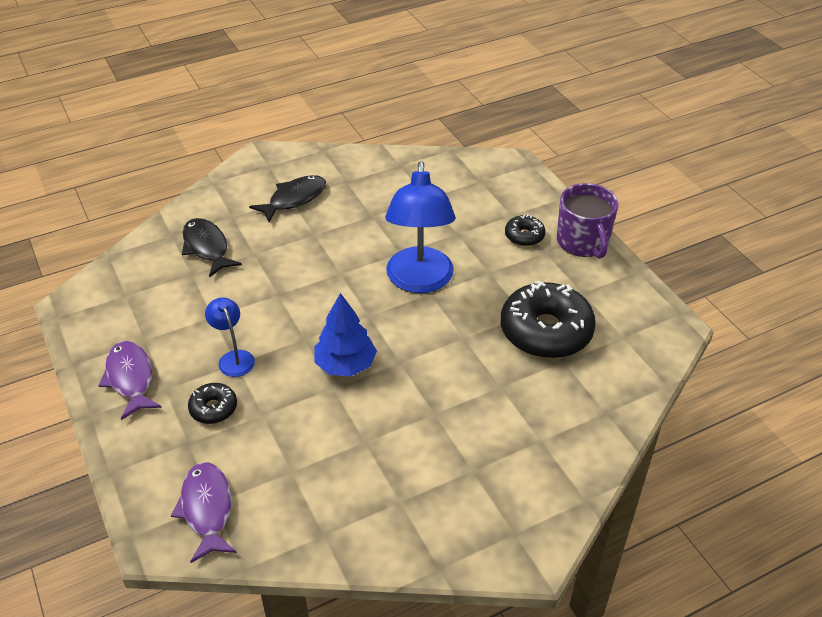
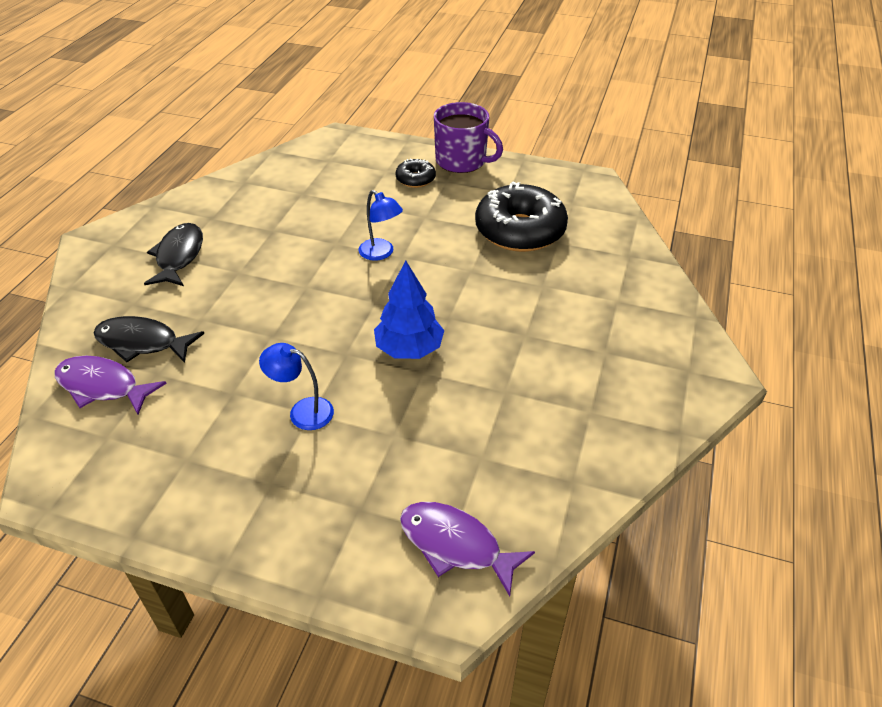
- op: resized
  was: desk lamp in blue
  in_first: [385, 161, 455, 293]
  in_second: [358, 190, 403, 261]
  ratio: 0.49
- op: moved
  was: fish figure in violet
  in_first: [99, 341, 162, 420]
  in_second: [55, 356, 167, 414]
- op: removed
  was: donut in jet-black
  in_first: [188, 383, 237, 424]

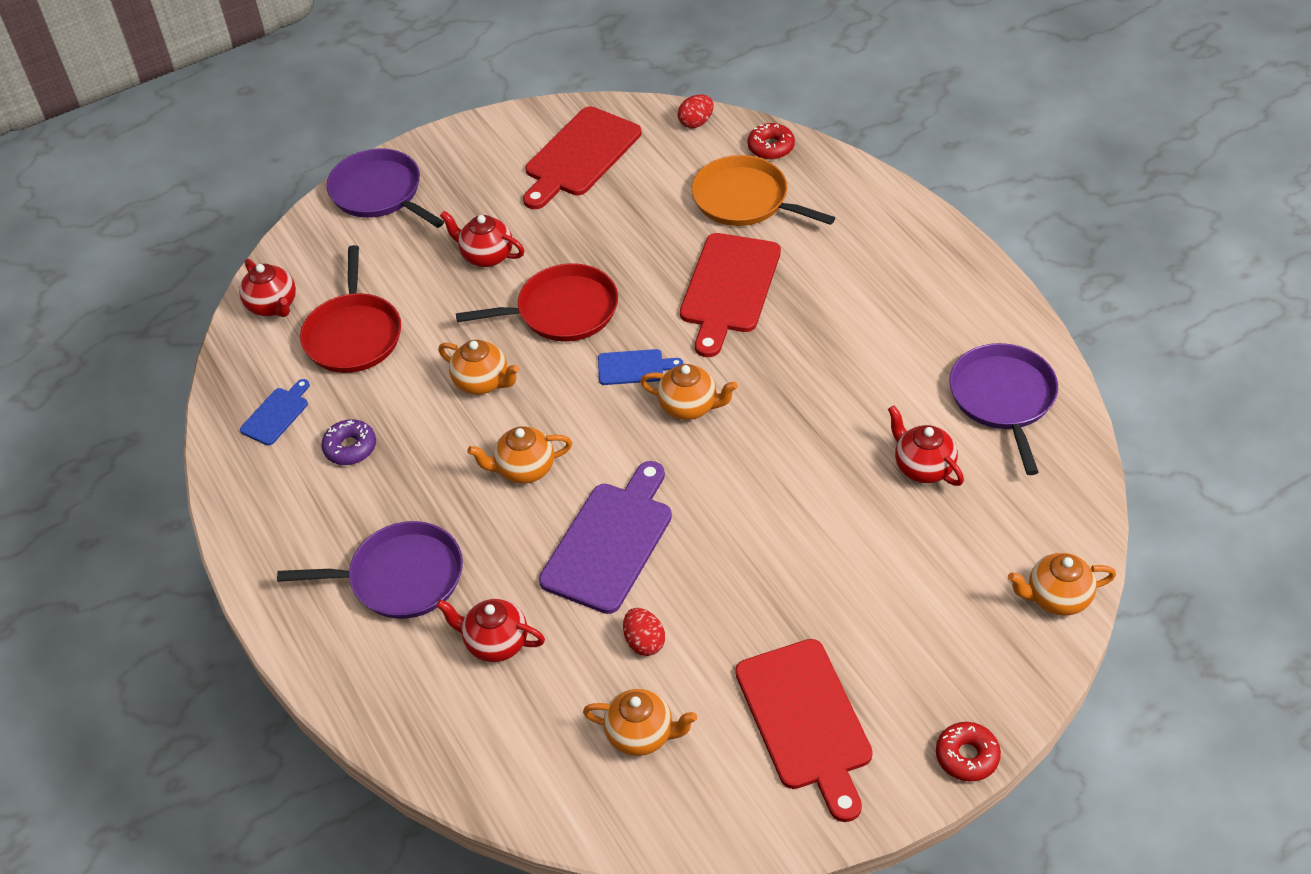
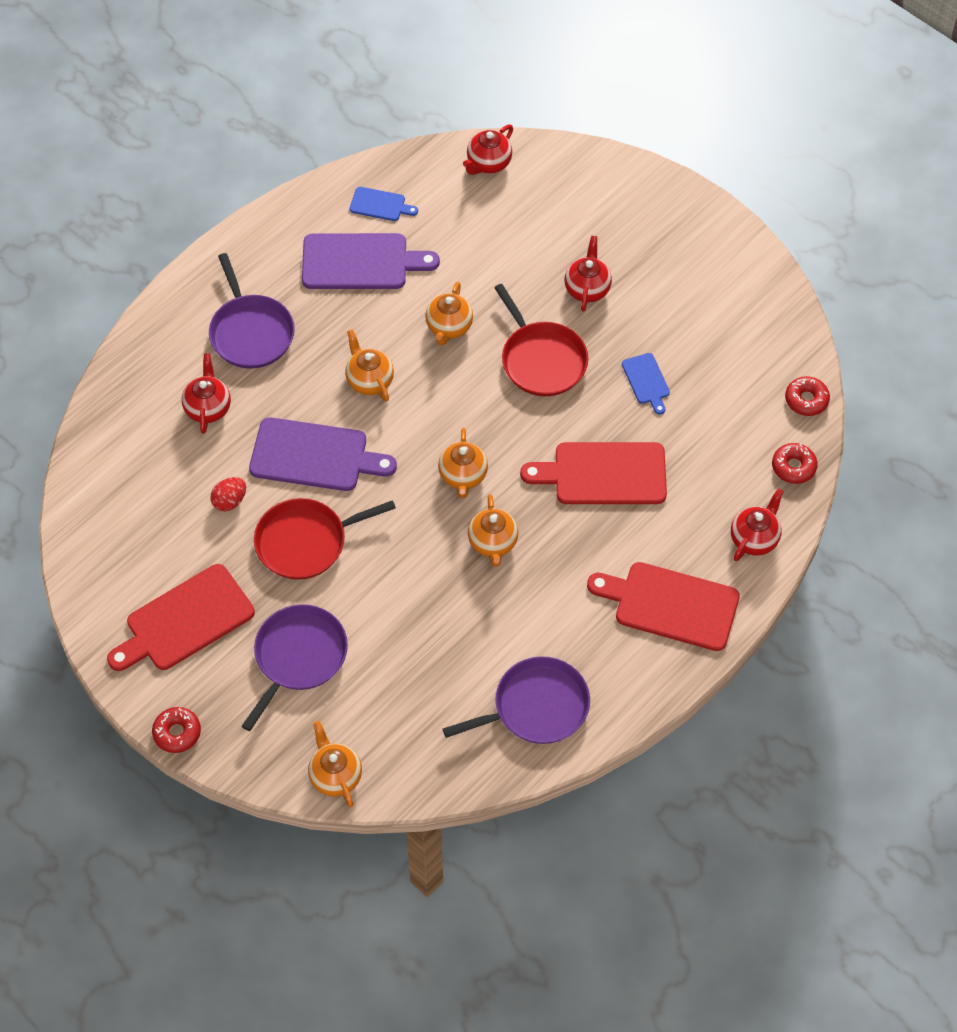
- op: replaced
  was: egg in crimson
  now: donut in crimson
  in_first: [678, 94, 714, 129]
  in_second: [785, 376, 830, 416]
- op: moved
  was: bread board in crimson
  in_first: [523, 107, 642, 209]
  in_second: [587, 562, 740, 651]
- op: moved
  was: skillet in violet
  in_first: [326, 148, 444, 228]
  in_second: [242, 604, 348, 731]
- op: removed
  was: skillet in orange
  in_first: [692, 155, 835, 226]
- op: moved
  was: skillet in crimson
  in_first: [300, 245, 401, 373]
  in_second: [254, 498, 396, 580]
- op: moved
  was: bread board in blue
  in_first: [598, 349, 683, 385]
  in_second: [622, 353, 670, 415]
- op: moved
  was: china teapot in crimson
  in_first: [888, 406, 964, 486]
  in_second: [731, 488, 784, 561]
- op: replaced
  was: donut in violet
  now: bread board in violet
  in_first: [321, 419, 376, 465]
  in_second: [302, 233, 440, 289]
- op: moved
  was: china teapot in orange
  in_first: [583, 688, 697, 756]
  in_second: [468, 494, 518, 567]

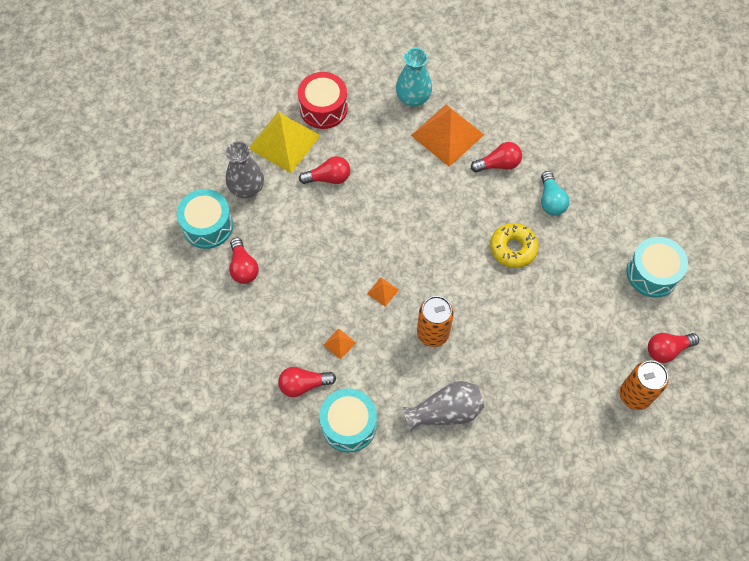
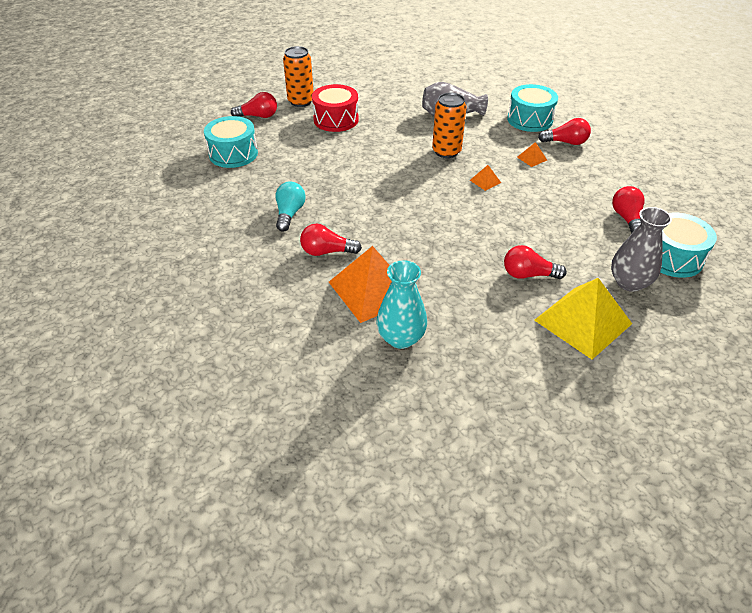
- op: moved
  was: toy drum in crimson
  in_first: [298, 72, 348, 129]
  in_second: [312, 84, 359, 132]
- op: removed
  was: donut in yellow
  in_first: [490, 223, 539, 268]

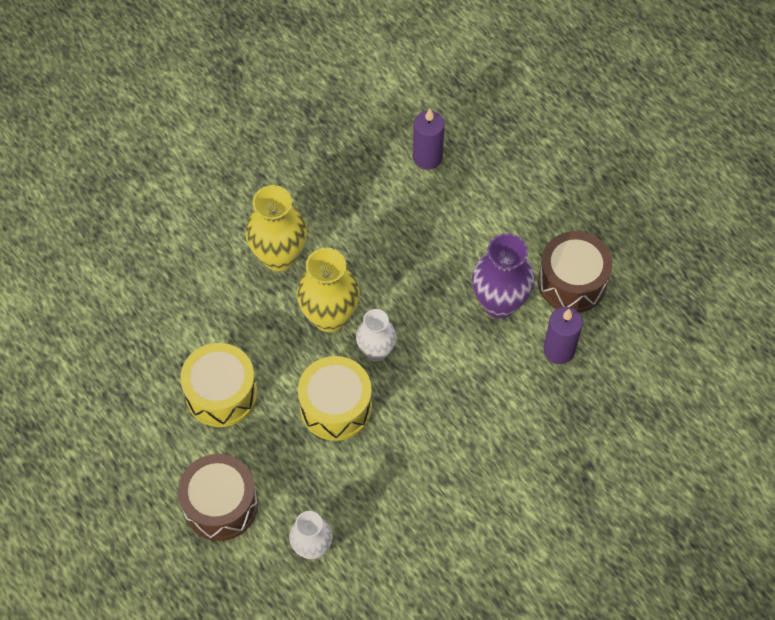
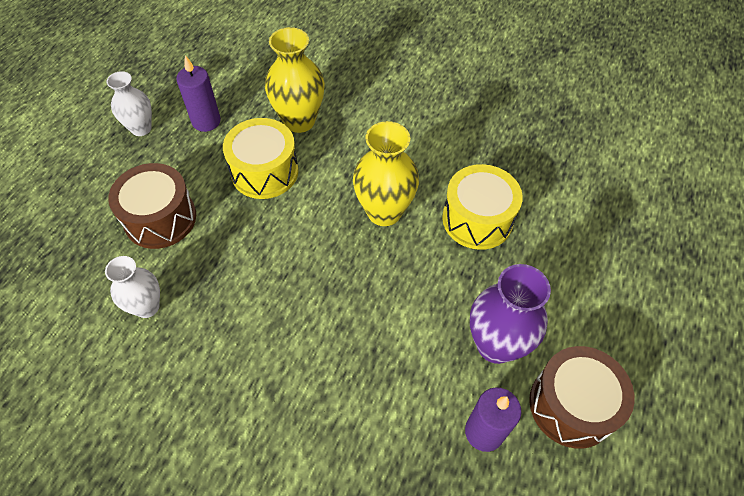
- op: moved
  was: candle in violet
  in_first: [413, 109, 445, 169]
  in_second: [176, 55, 221, 132]
- op: moved
  was: vase in yellow
  in_first: [245, 185, 307, 271]
  in_second: [265, 27, 325, 133]
- op: moved
  was: vase in snow-white
  in_first: [356, 309, 396, 362]
  in_second: [106, 71, 152, 136]
- op: moved
  was: toy drum in yellow
  in_first: [298, 356, 372, 441]
  in_second: [442, 164, 523, 250]

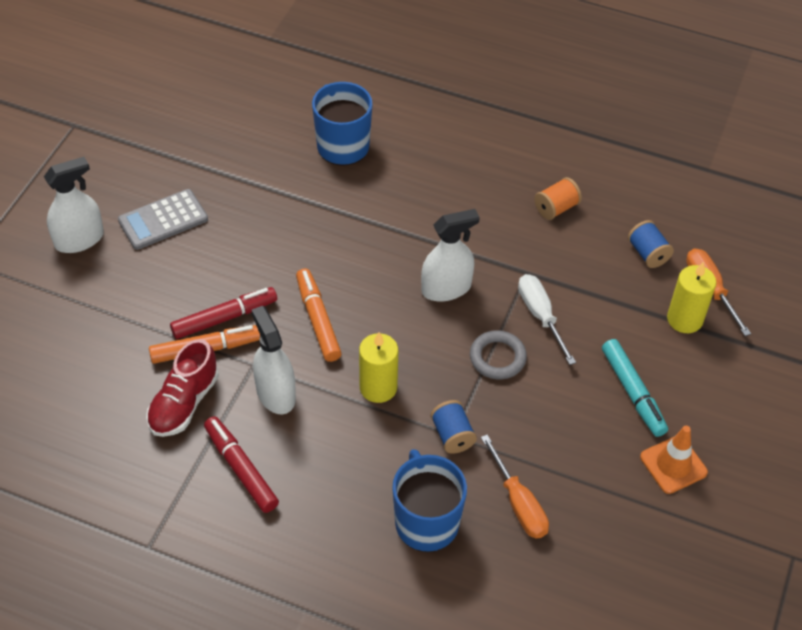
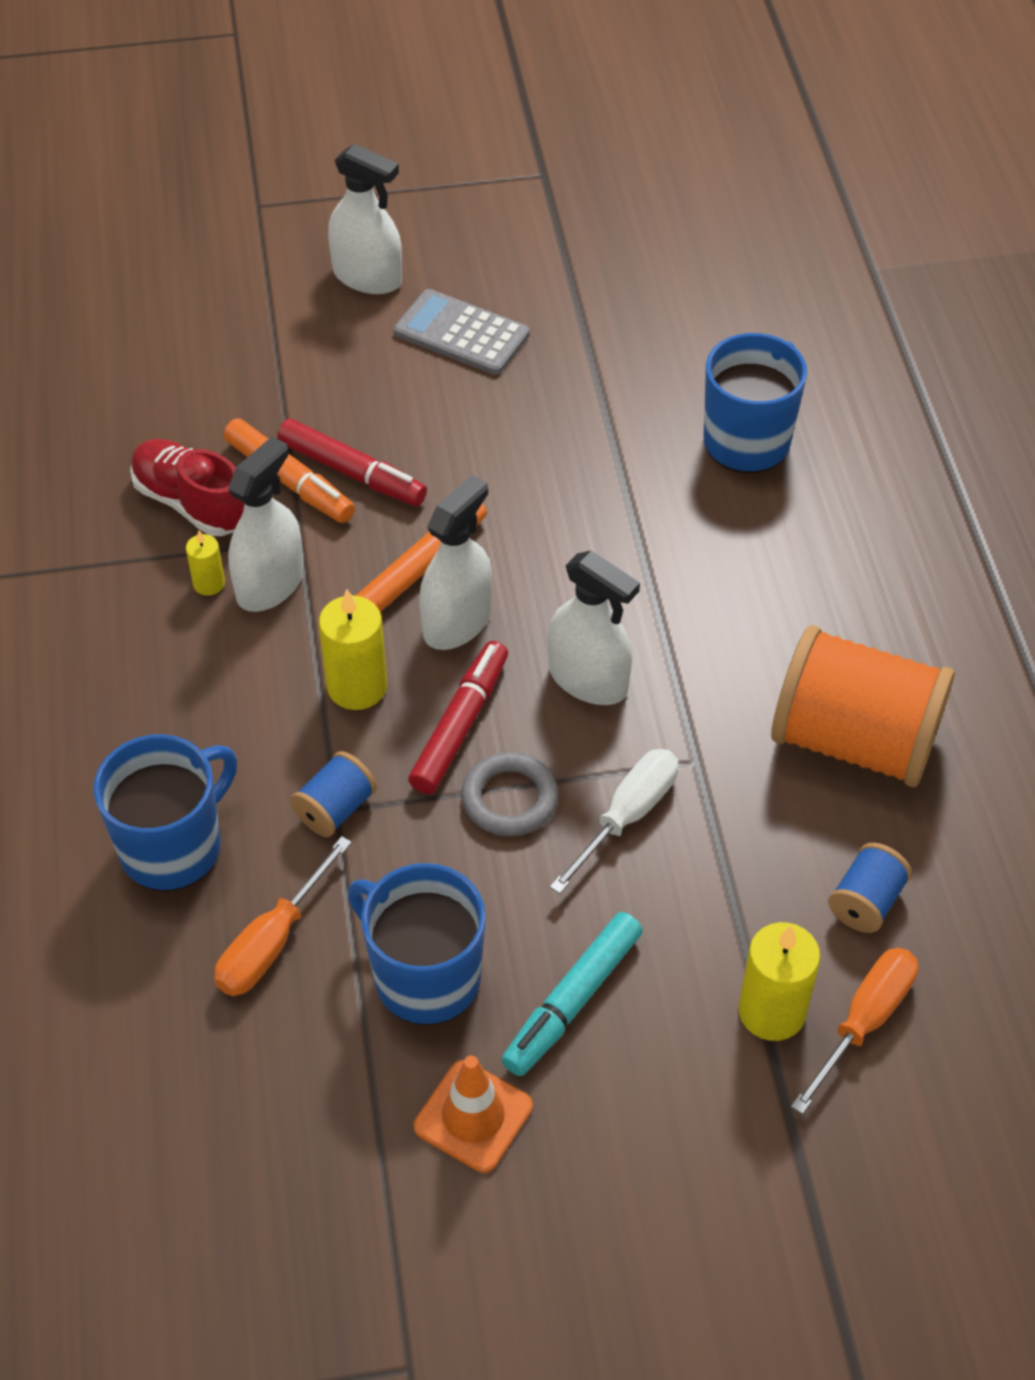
- op: resized
  was: bobbin in orange
  in_first: [534, 177, 582, 220]
  in_second: [771, 625, 955, 787]
  ratio: 2.22
- op: turned
  was: sneaker in crimson
  in_first: [146, 339, 219, 437]
  in_second: [130, 439, 244, 536]
  clockwise: 45
- op: moved
  was: felt pen in crimson
  in_first: [204, 416, 279, 513]
  in_second: [408, 641, 508, 794]
- op: added
  now: spray bottle in snow-white
  in_second: [419, 475, 492, 650]
- op: added
  now: candle in yellow
  in_second: [186, 531, 225, 596]
- op: added
  now: mug in blue
  in_second: [347, 863, 486, 1025]

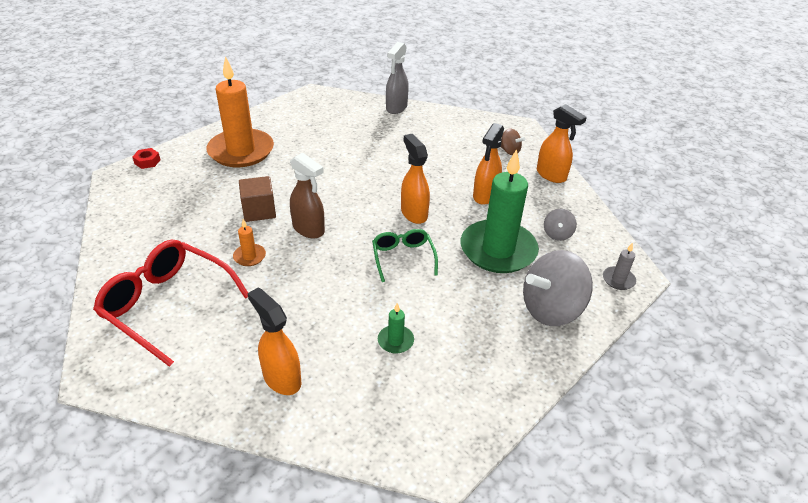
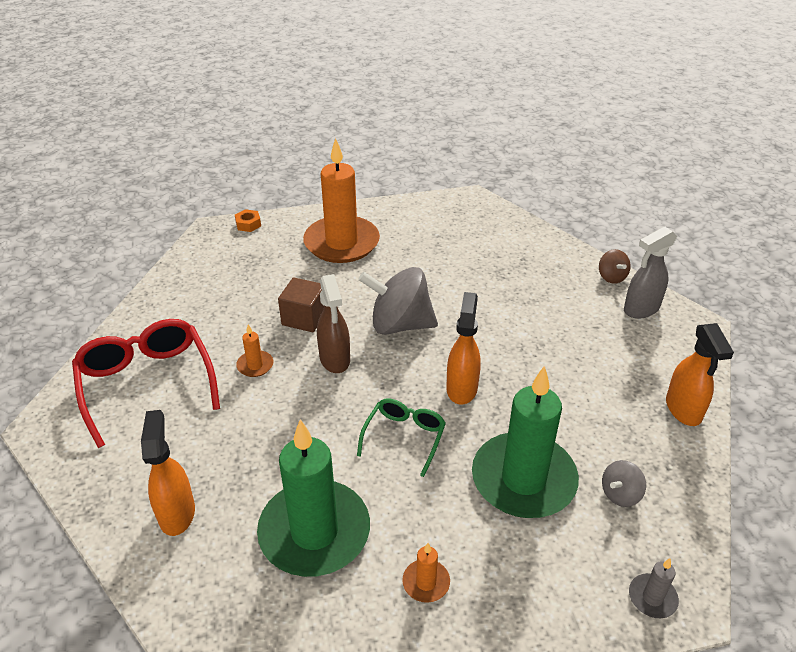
- op: moved
  was: spray bottle in gray
  in_first: [386, 42, 409, 114]
  in_second: [624, 227, 677, 319]
- op: removed
  was: spray bottle in orange
  in_first: [473, 123, 504, 205]
- op: moved
  was: whirligig in russet
  in_first: [500, 128, 525, 155]
  in_second: [599, 249, 631, 284]
- op: recoloured
  was: nut in crimson
  now: nut in orange
  in_first: [132, 148, 160, 169]
  in_second: [235, 209, 261, 232]
- op: moved
  was: whirligig in gray
  in_first: [523, 250, 593, 326]
  in_second: [358, 267, 438, 335]
- op: resized
  was: candle in green
  in_first: [378, 303, 414, 354]
  in_second: [257, 419, 370, 577]
  ratio: 2.48
- op: added
  now: candle in orange
  in_second: [402, 543, 450, 603]

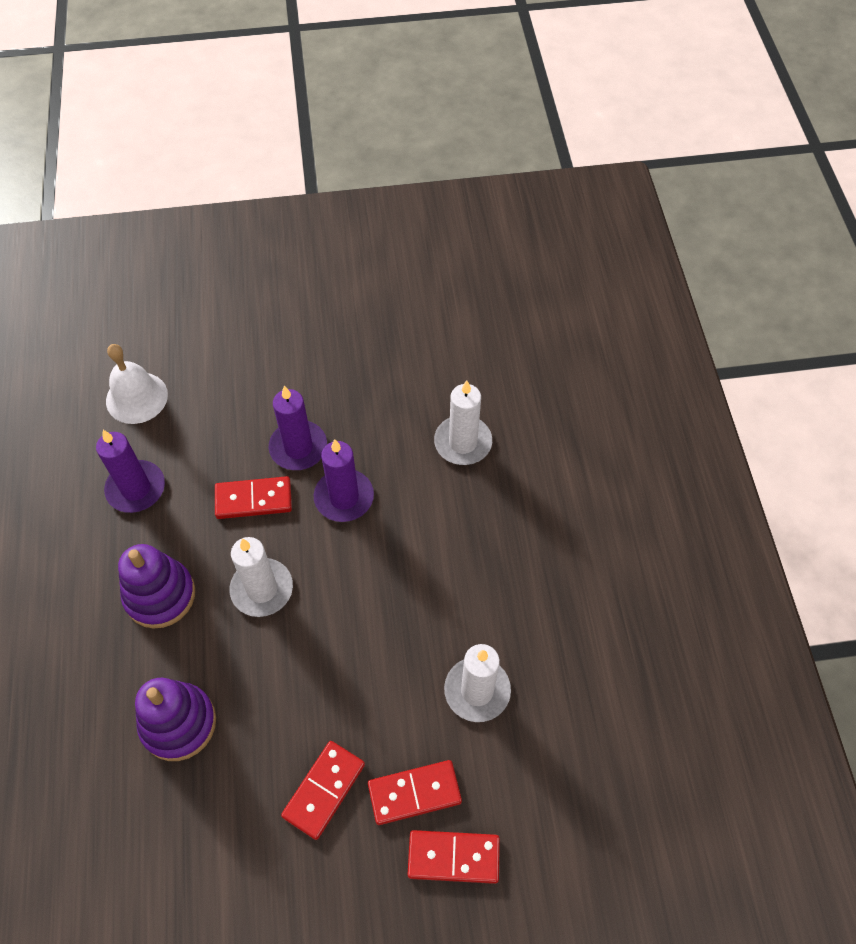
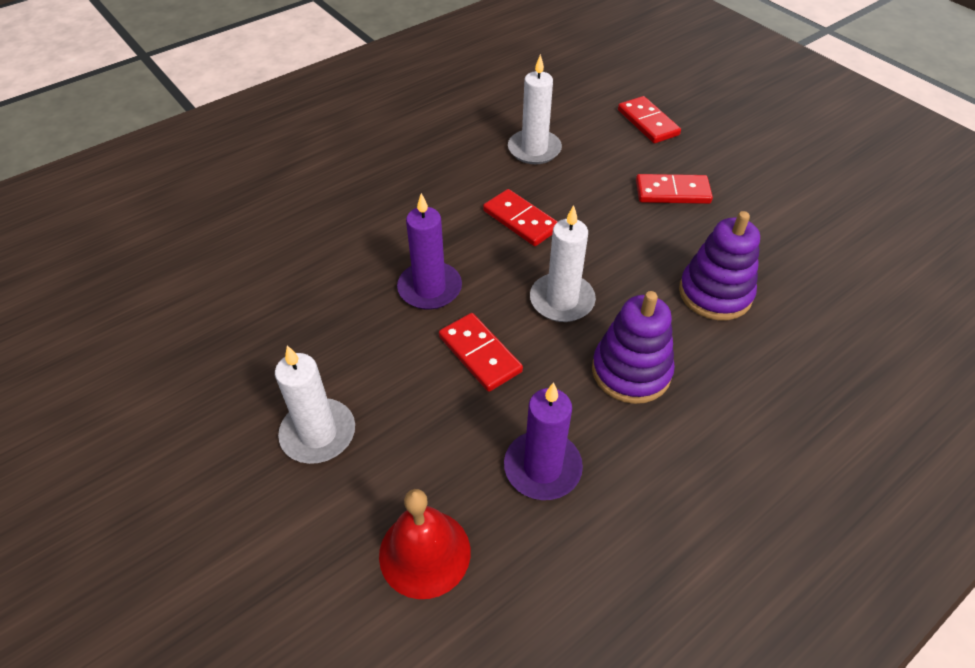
- op: recoloured
  was: school bell in snow-white
  now: school bell in crimson
  in_first: [106, 344, 168, 424]
  in_second: [379, 489, 471, 599]
- op: moved
  was: candle in snow-white
  in_first: [434, 381, 492, 465]
  in_second: [275, 346, 355, 464]
- op: removed
  was: candle in violet
  in_first: [269, 386, 327, 470]
- op: moved
  was: domino piece in crimson
  in_first: [368, 760, 462, 825]
  in_second: [483, 189, 558, 246]

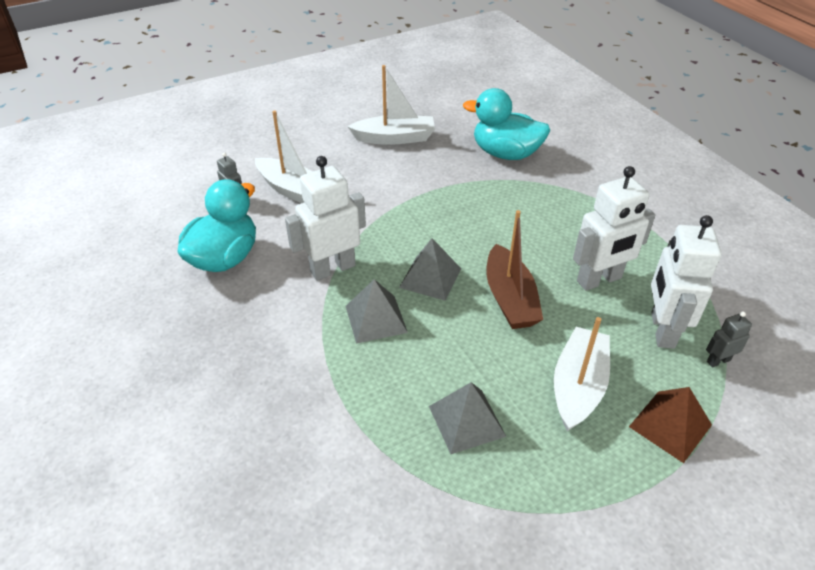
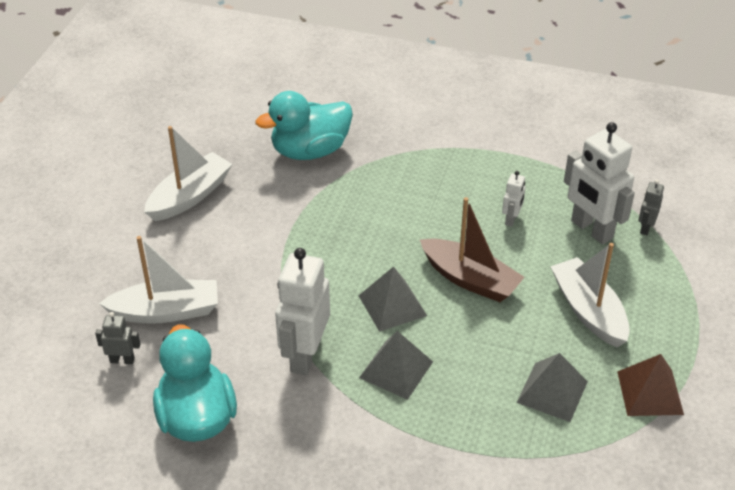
- op: resized
  was: robot in snow-white
  in_first: [573, 166, 655, 291]
  in_second: [502, 171, 525, 227]
  ratio: 0.47
- op: moved
  was: pyramid shape in russet
  in_first: [629, 387, 712, 463]
  in_second: [617, 354, 684, 416]

